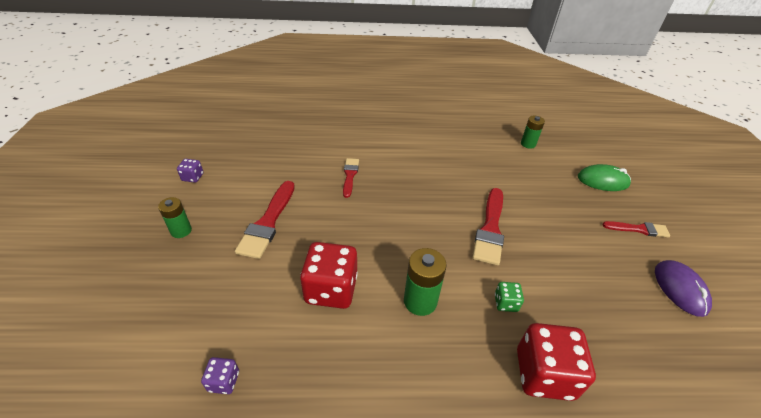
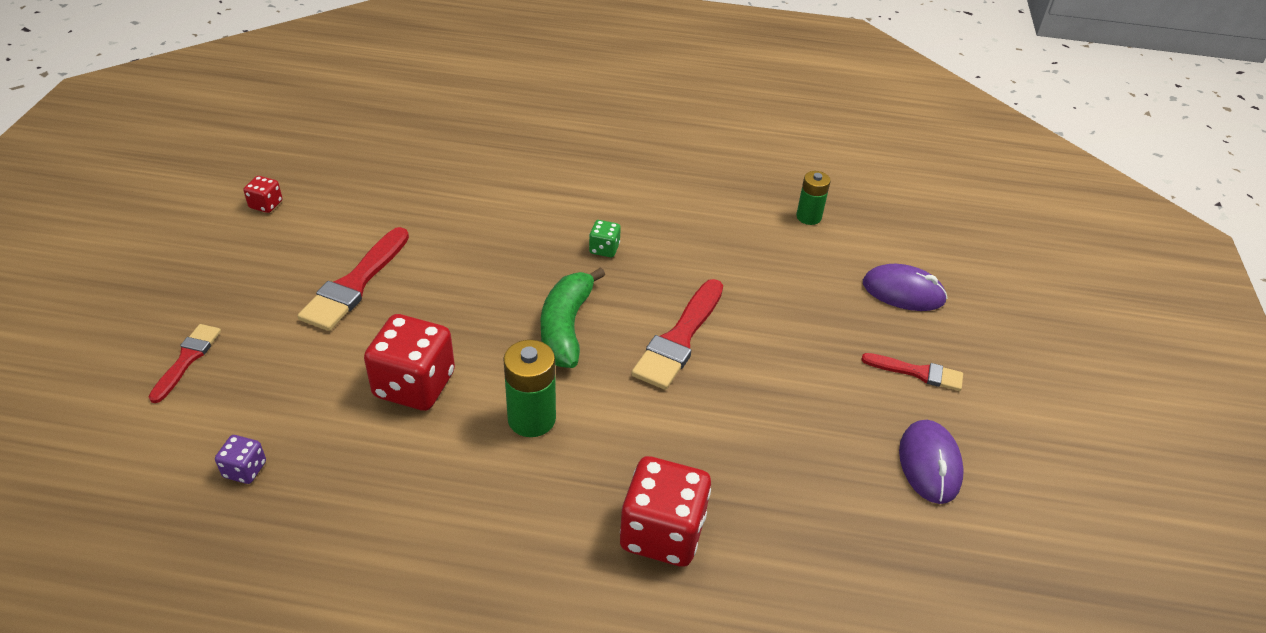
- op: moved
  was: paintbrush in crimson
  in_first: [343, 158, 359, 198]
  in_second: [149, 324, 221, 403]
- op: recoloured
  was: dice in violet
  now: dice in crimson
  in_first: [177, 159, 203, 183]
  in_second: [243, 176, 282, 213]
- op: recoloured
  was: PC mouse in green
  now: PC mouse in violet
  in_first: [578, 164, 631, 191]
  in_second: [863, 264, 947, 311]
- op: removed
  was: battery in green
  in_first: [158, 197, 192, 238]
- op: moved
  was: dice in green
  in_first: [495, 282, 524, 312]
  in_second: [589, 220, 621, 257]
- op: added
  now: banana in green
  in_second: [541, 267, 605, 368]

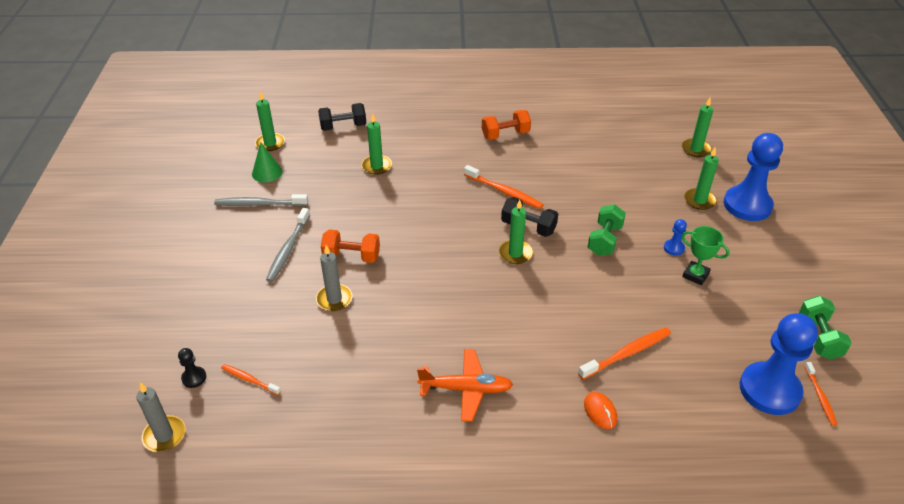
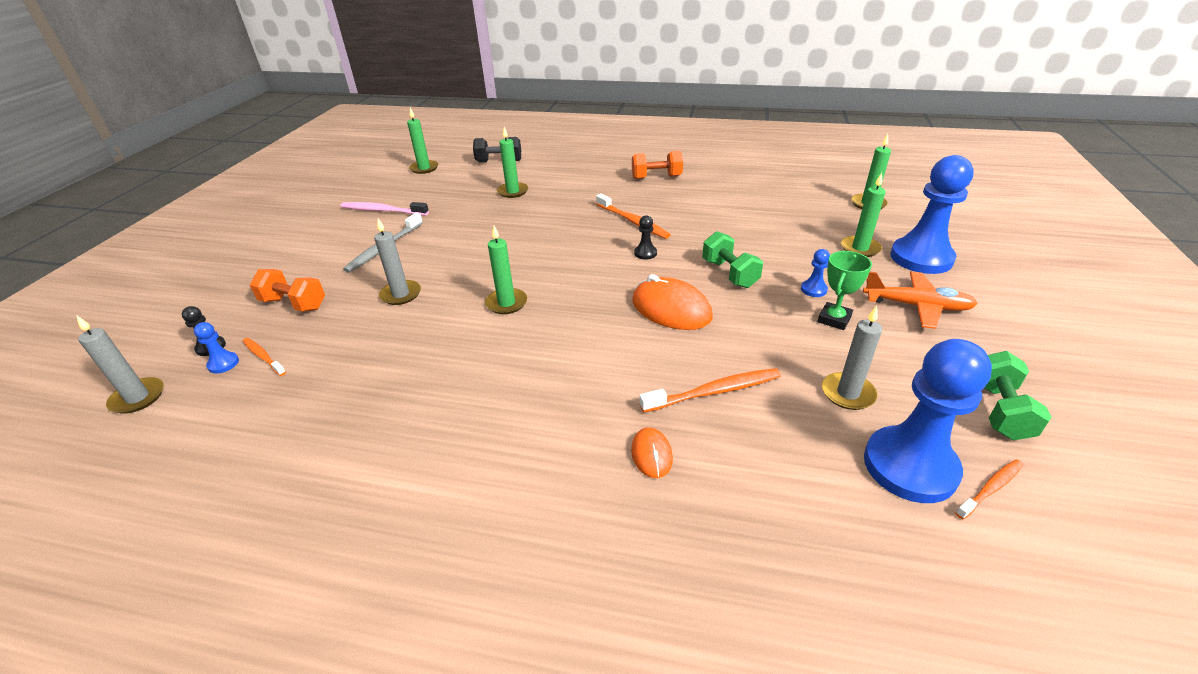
- op: removed
  was: solid cone in green
  in_first: [252, 142, 282, 182]
- op: recoloured
  was: dental brush in gray
  now: dental brush in pink
  in_first: [214, 194, 308, 206]
  in_second: [340, 202, 429, 215]
- op: replaced
  was: dumbbell in jet-black
  now: pawn in jet-black
  in_first: [501, 197, 558, 237]
  in_second: [634, 215, 657, 260]
- op: moved
  was: candle in green
  in_first: [499, 200, 533, 264]
  in_second: [485, 226, 527, 314]
- op: turned
  was: dumbbell in green
  in_first: [588, 204, 626, 256]
  in_second: [702, 231, 763, 288]
  clockwise: -60
- op: turned
  was: prize cup in green
  in_first: [682, 226, 730, 285]
  in_second: [818, 251, 872, 330]
  clockwise: 75
- op: moved
  was: dumbbell in orange
  in_first: [321, 229, 380, 263]
  in_second: [250, 269, 325, 312]
- op: moved
  was: plane in orange
  in_first: [417, 349, 513, 422]
  in_second: [863, 272, 978, 329]
- op: turned
  was: dental brush in orange
  in_first: [804, 362, 837, 426]
  in_second: [955, 459, 1024, 520]
  clockwise: -135
- op: added
  now: PC mouse in orange
  in_second: [632, 274, 713, 330]
- op: added
  now: candle in gray
  in_second: [822, 306, 882, 410]
- op: added
  now: pawn in blue
  in_second: [194, 322, 239, 374]

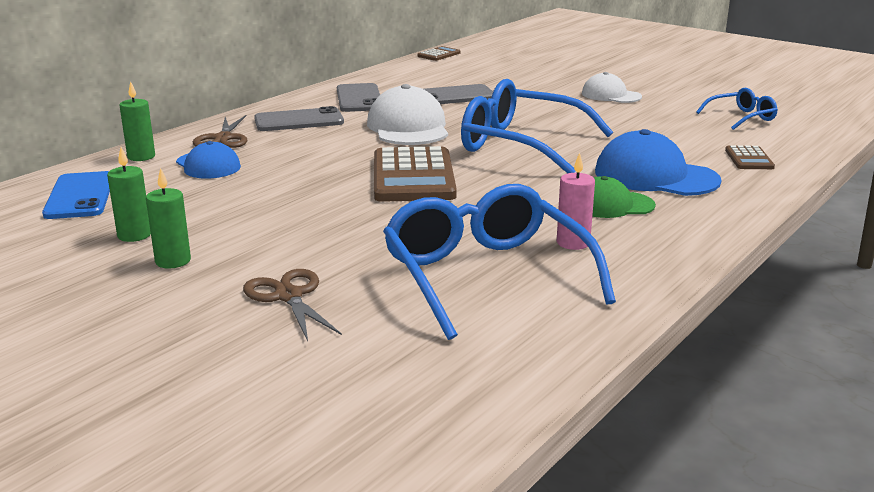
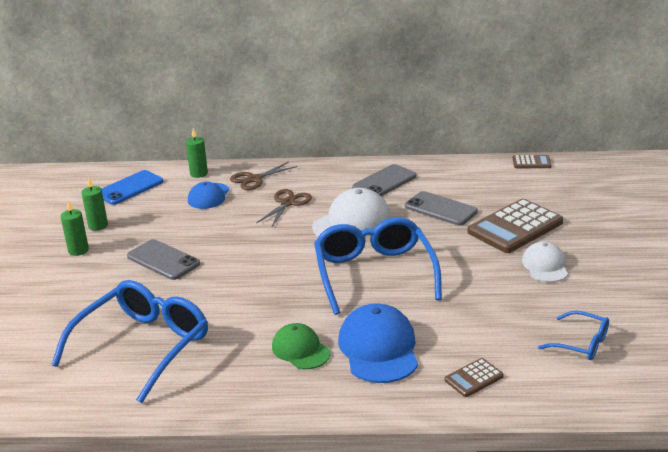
- op: moved
  was: smartphone in gray
  in_first: [254, 106, 344, 131]
  in_second: [127, 239, 200, 280]
- op: moved
  was: pocket calculator in russet
  in_first: [374, 146, 457, 202]
  in_second: [467, 199, 563, 253]
- op: removed
  was: candle in pink
  in_first: [557, 153, 595, 250]
- op: moved
  was: shears in russet
  in_first: [243, 269, 342, 341]
  in_second: [256, 189, 312, 227]

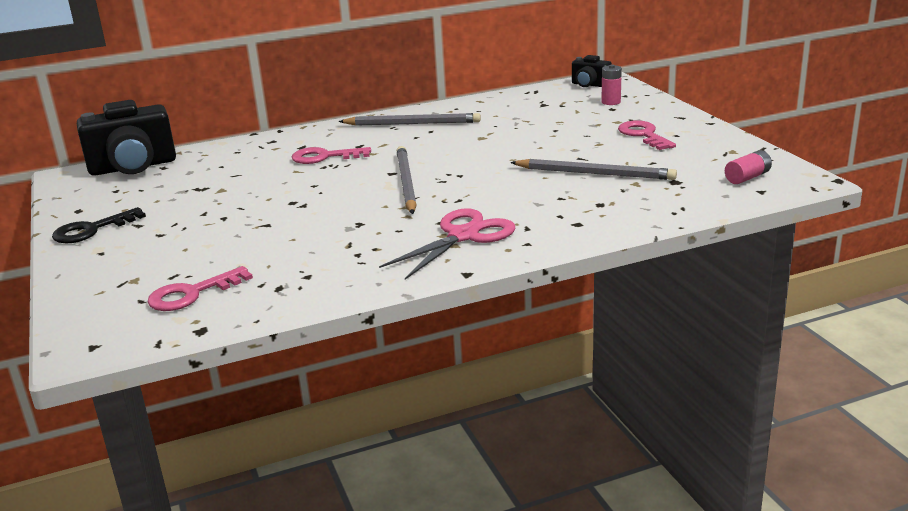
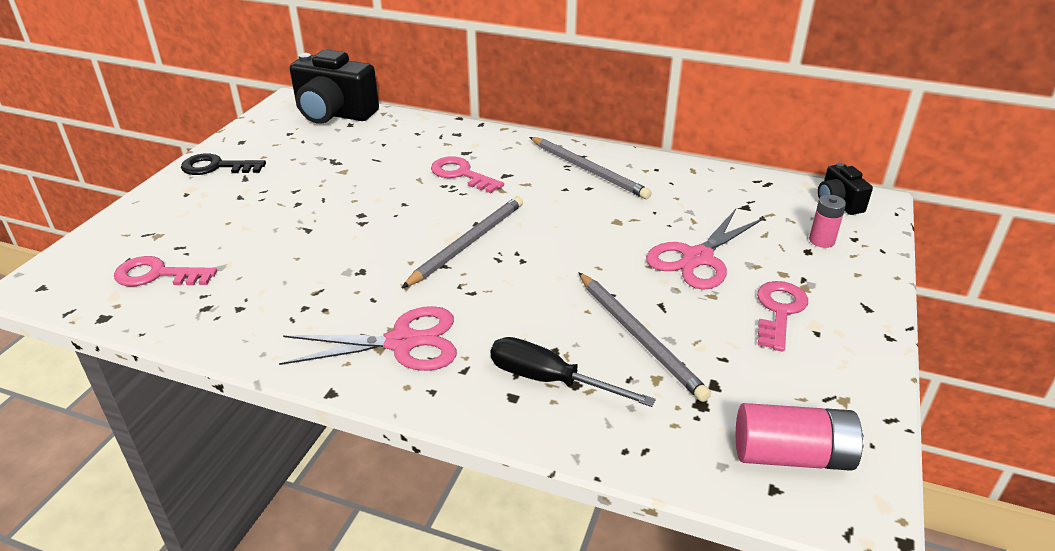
- op: resized
  was: battery in pink
  in_first: [725, 150, 772, 184]
  in_second: [736, 403, 864, 471]
  ratio: 1.67
- op: added
  now: shears in pink
  in_second: [646, 209, 764, 290]
- op: added
  now: flat screwdriver in jet-black
  in_second: [490, 337, 656, 407]

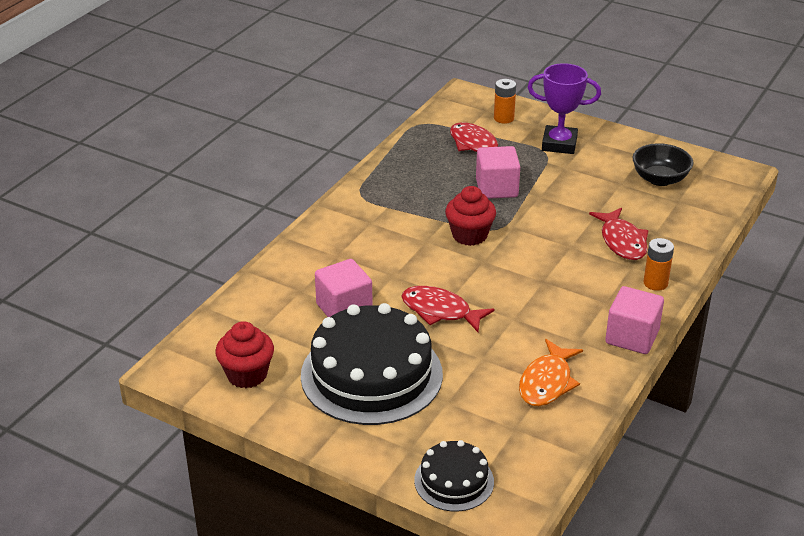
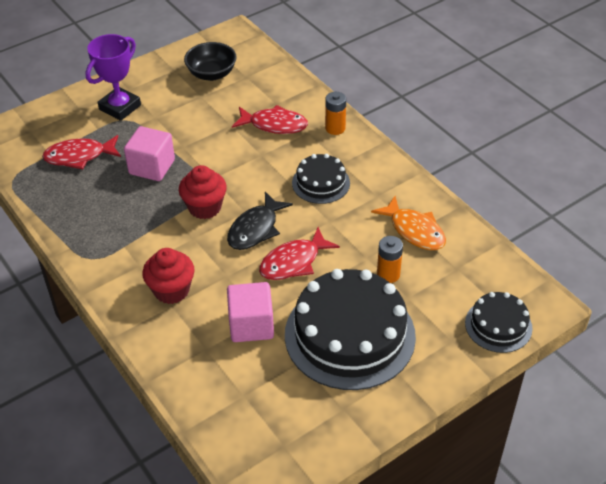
- op: moved
  was: battery in orange
  in_first: [494, 79, 516, 124]
  in_second: [377, 236, 403, 283]
- op: removed
  was: cube in pink
  in_first: [605, 286, 664, 354]
- op: moved
  was: cupcake in crimson
  in_first: [215, 321, 274, 388]
  in_second: [142, 248, 195, 304]
- op: added
  now: cake in jet-black
  in_second: [292, 154, 350, 204]
- op: added
  now: fish figure in jet-black
  in_second: [227, 192, 293, 250]

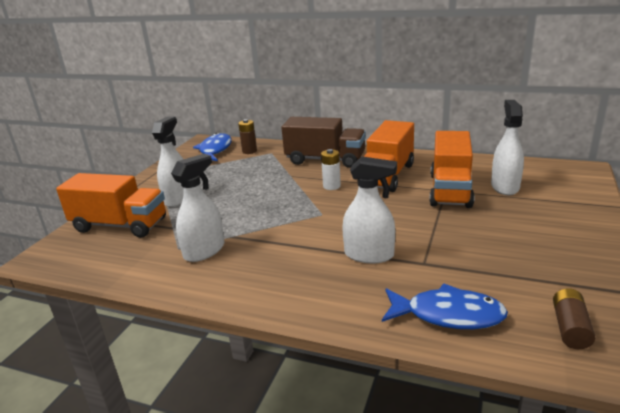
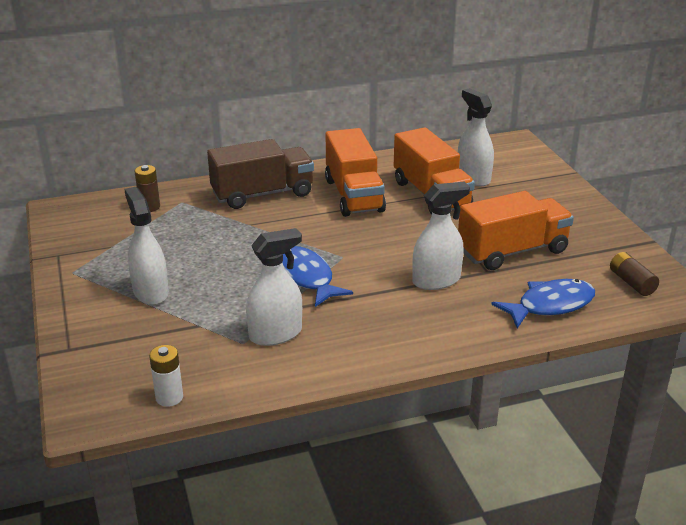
- op: moved
  was: fish figure in blue
  in_first: [193, 133, 232, 161]
  in_second: [282, 246, 353, 307]
- op: moved
  was: battery in snow-white
  in_first: [321, 149, 341, 190]
  in_second: [149, 345, 183, 407]
- op: turned
  was: spray bottle in snow-white
  in_first: [171, 154, 224, 262]
  in_second: [246, 228, 302, 346]
  clockwise: 60
- op: moved
  was: toy truck in orange
  in_first: [56, 173, 166, 238]
  in_second: [458, 191, 574, 270]

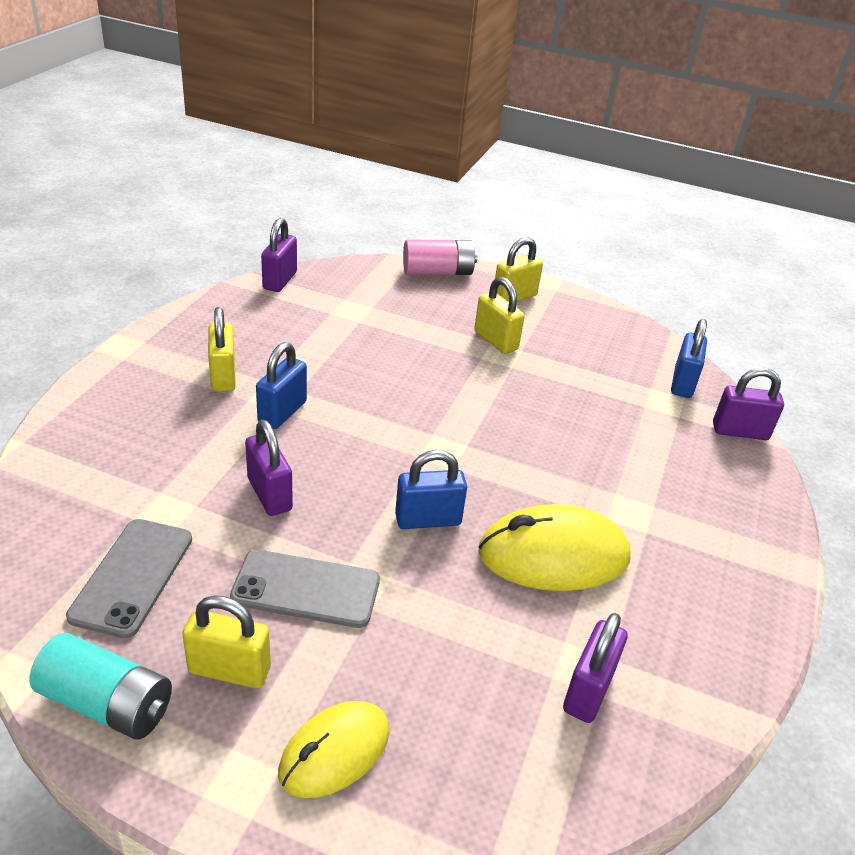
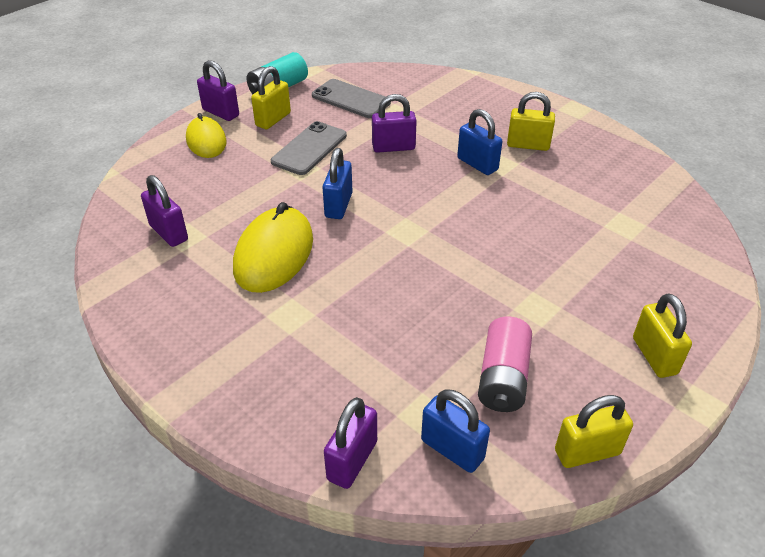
- op: moved
  was: small lock in violet
  in_first: [261, 218, 297, 292]
  in_second: [197, 60, 239, 121]
- op: moved
  was: battery in pink
  in_first: [403, 240, 478, 275]
  in_second: [478, 316, 532, 412]
- op: moved
  was: small lock in yellow
  in_first: [474, 277, 525, 354]
  in_second: [555, 395, 633, 468]

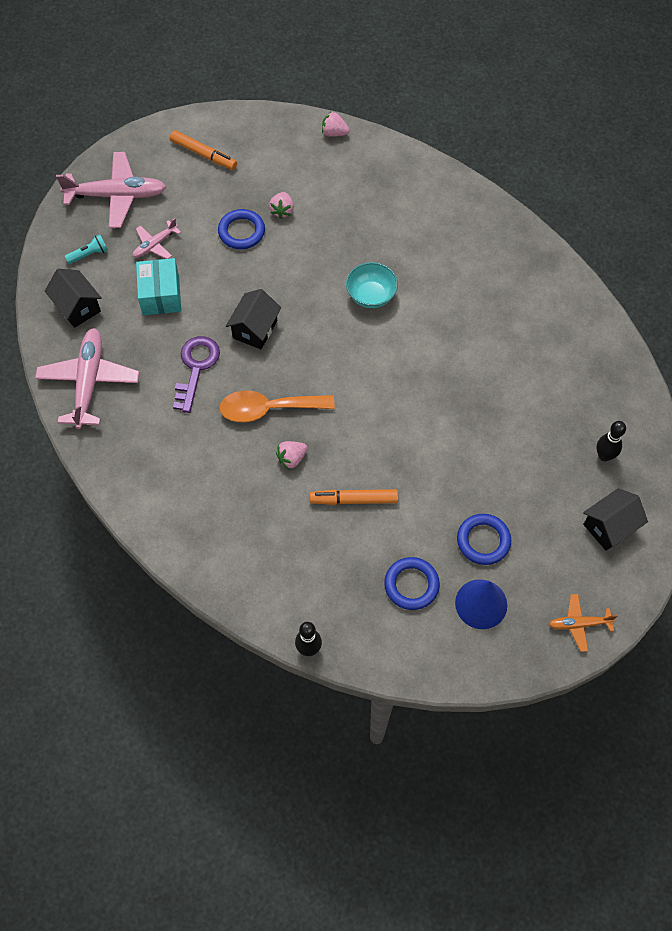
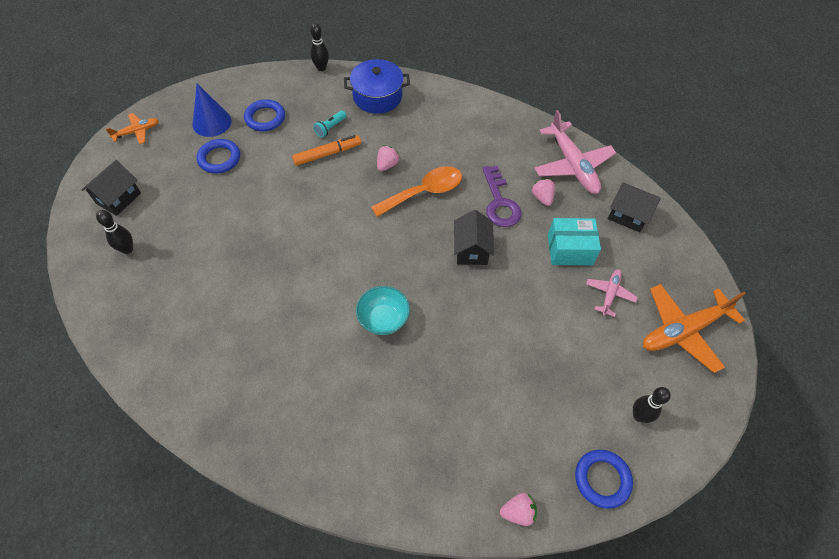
- op: replaced
  was: felt pen in orange
  now: tenpin in jet-black
  in_first: [170, 130, 237, 170]
  in_second: [633, 387, 671, 423]
- op: recoloured
  was: plane in pink
  now: plane in orange
  in_first: [56, 152, 166, 228]
  in_second: [643, 284, 746, 373]
- op: moved
  was: berry in pink
  in_first: [269, 192, 294, 219]
  in_second: [532, 179, 555, 206]
- op: moved
  was: ring in blue
  in_first: [218, 209, 265, 249]
  in_second: [575, 450, 633, 509]
- op: moved
  was: torch in teal
  in_first: [65, 234, 108, 264]
  in_second: [313, 111, 346, 138]
- op: turned
  was: parcel in teal
  in_first: [136, 258, 181, 315]
  in_second: [548, 218, 601, 265]
  clockwise: -60
- op: added
  now: cooking pot in blue
  in_second: [344, 59, 410, 114]

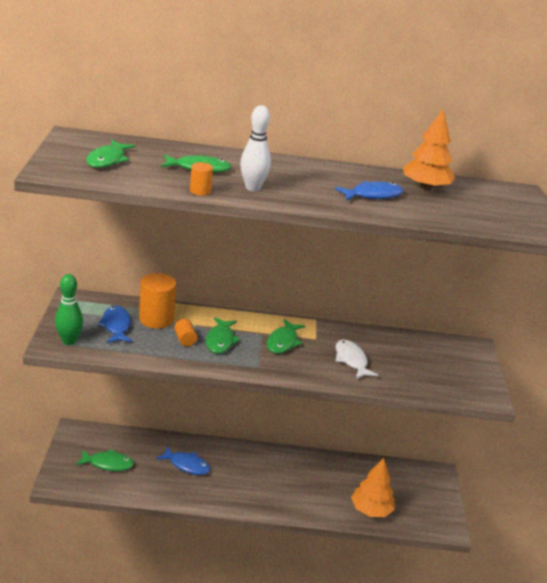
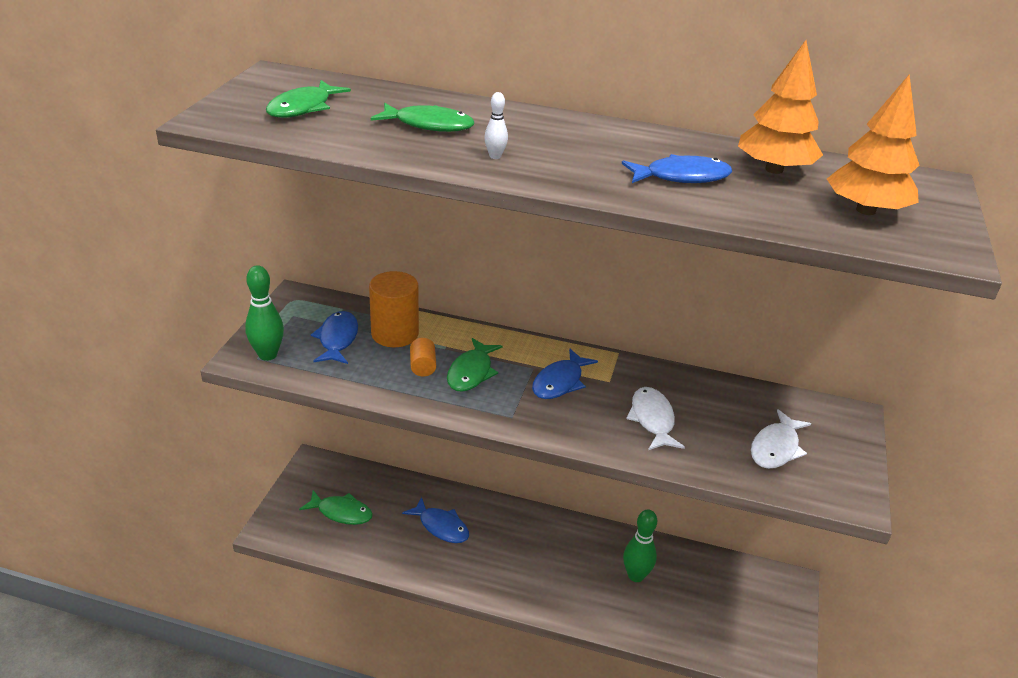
- op: resized
  was: tenpin in snow-white
  in_first: [240, 105, 271, 191]
  in_second: [484, 92, 508, 159]
  ratio: 0.52
- op: removed
  was: cylinder shape in orange
  in_first: [190, 162, 213, 196]
- op: recoloured
  was: fish figure in green
  now: fish figure in blue
  in_first: [267, 319, 305, 354]
  in_second: [532, 349, 598, 399]
- op: moved
  was: fir tree in orange
  in_first: [351, 458, 395, 517]
  in_second: [827, 74, 919, 215]
- op: added
  now: fish figure in snow-white
  in_second: [751, 409, 811, 469]
- op: added
  now: tenpin in green
  in_second: [623, 509, 657, 582]

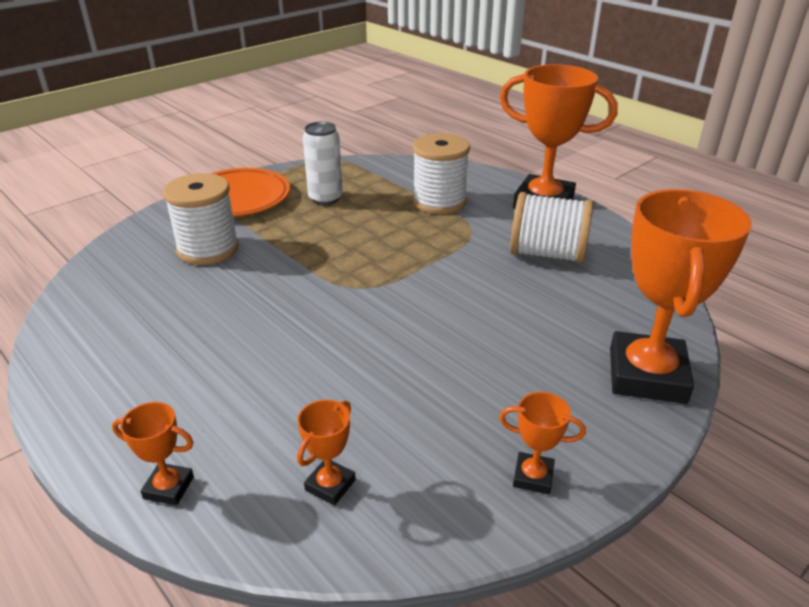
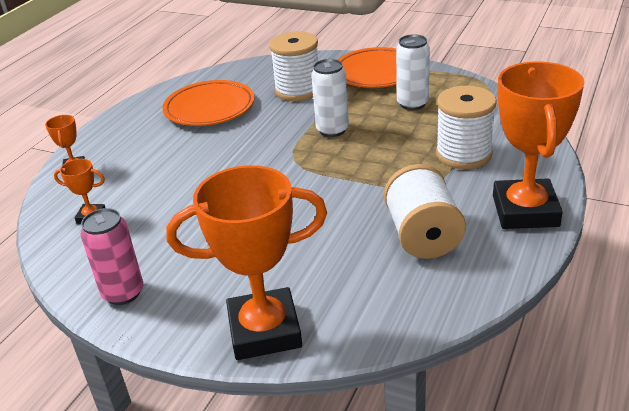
- op: replaced
  was: prize cup in orange
  now: tin in pink
  in_first: [499, 392, 586, 494]
  in_second: [80, 208, 143, 305]
- op: added
  now: tin in snow-white
  in_second: [311, 59, 349, 137]
- op: added
  now: flat dish in orange
  in_second: [162, 80, 255, 126]

